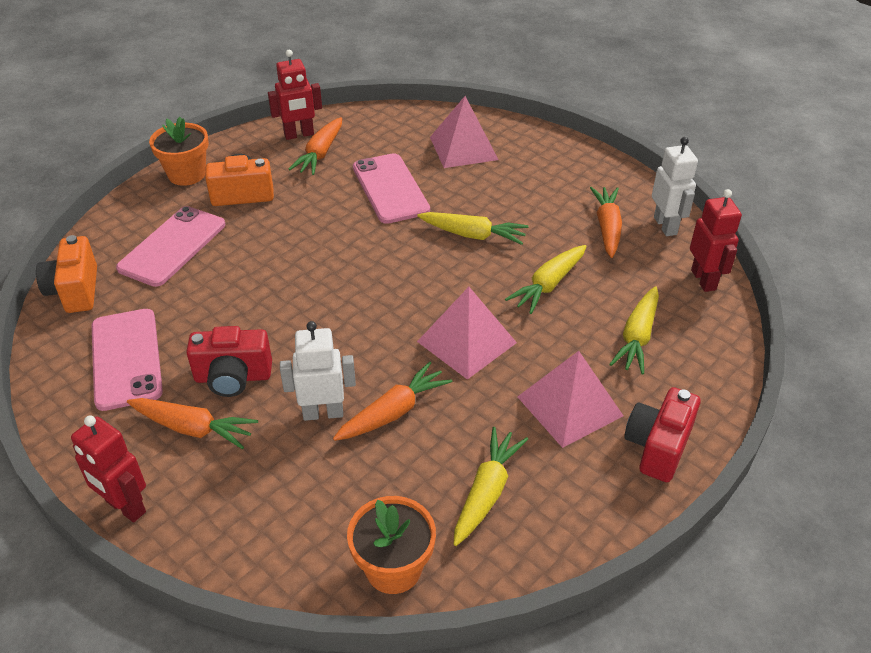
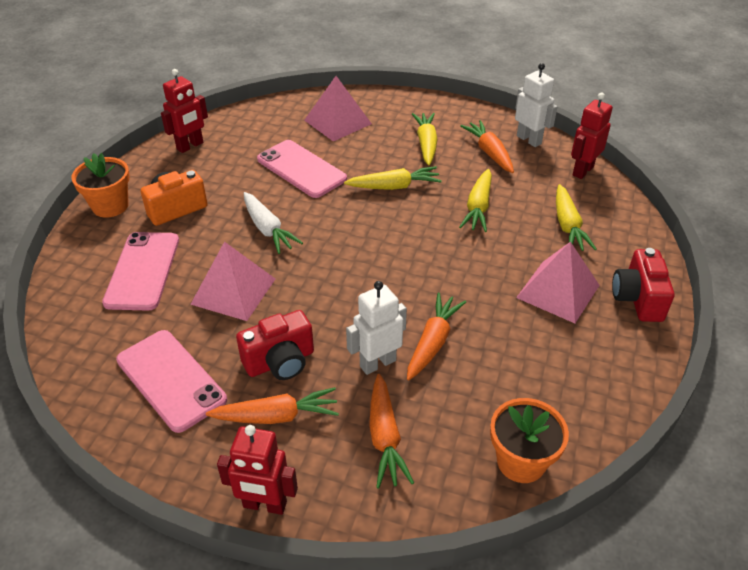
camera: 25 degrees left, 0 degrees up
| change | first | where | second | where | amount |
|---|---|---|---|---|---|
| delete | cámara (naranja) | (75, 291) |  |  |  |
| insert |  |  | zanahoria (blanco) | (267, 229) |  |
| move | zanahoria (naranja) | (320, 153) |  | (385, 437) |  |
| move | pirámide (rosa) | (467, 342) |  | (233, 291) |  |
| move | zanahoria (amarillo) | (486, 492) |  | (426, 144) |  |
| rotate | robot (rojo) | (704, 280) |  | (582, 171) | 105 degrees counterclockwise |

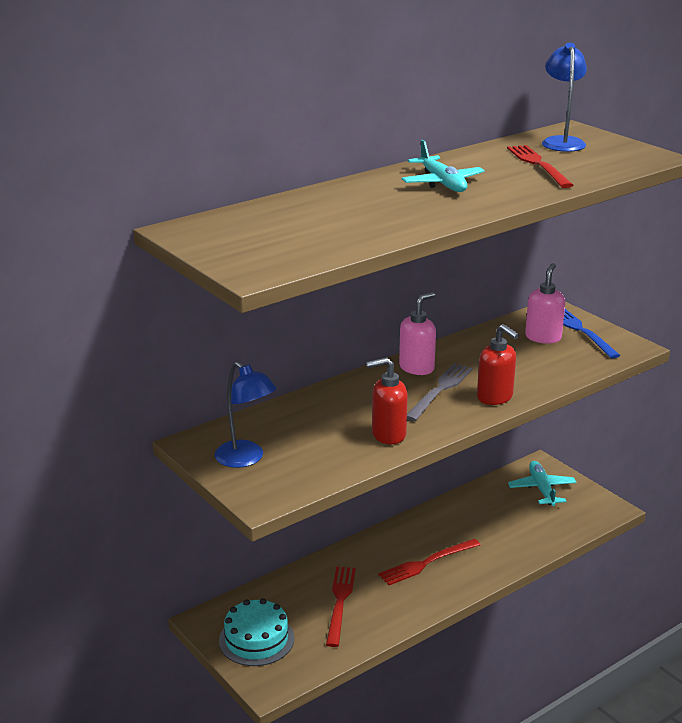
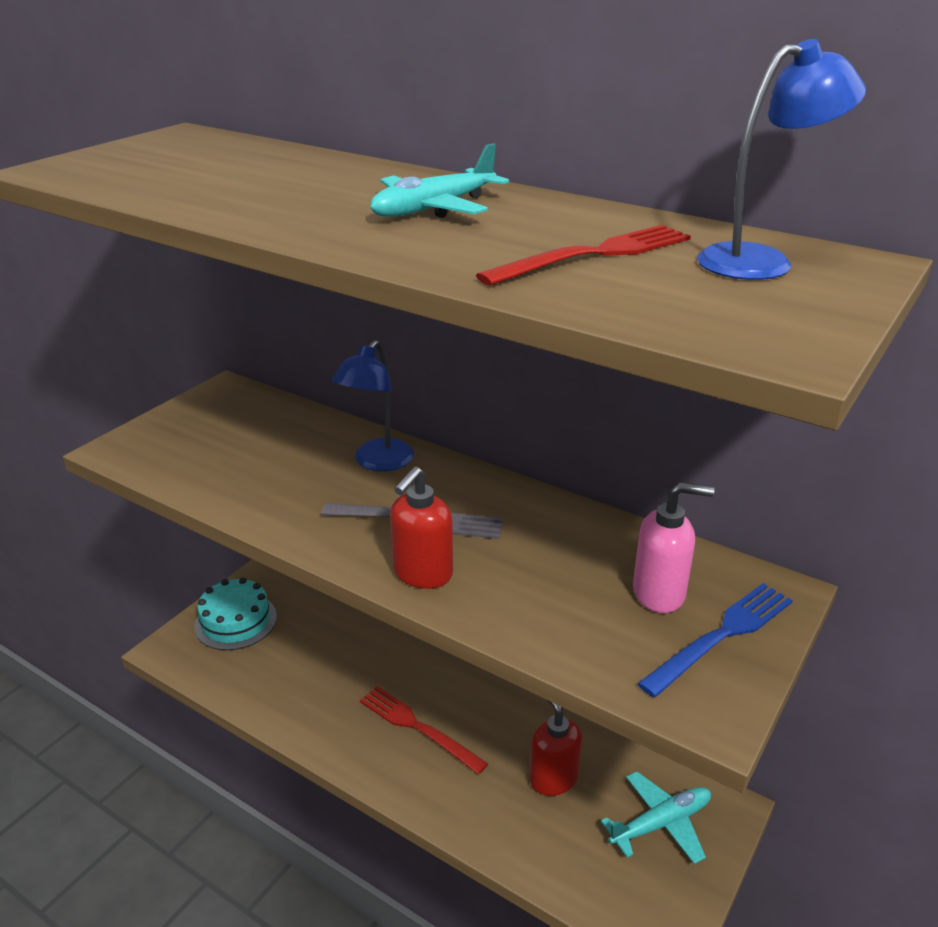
camera: 70 degrees right, 5 degrees up
| change | first | where | second | where | amount |
|---|---|---|---|---|---|
| delete | tenedor (rojo) | (340, 602) |  |  |  |
| delete | dispensador de jabón (rosa) | (417, 368) |  |  |  |
| move | lámpara (azul) | (246, 459) |  | (377, 462) |  |
| move | dispensador de jabón (rojo) | (388, 435) |  | (553, 778) |  |

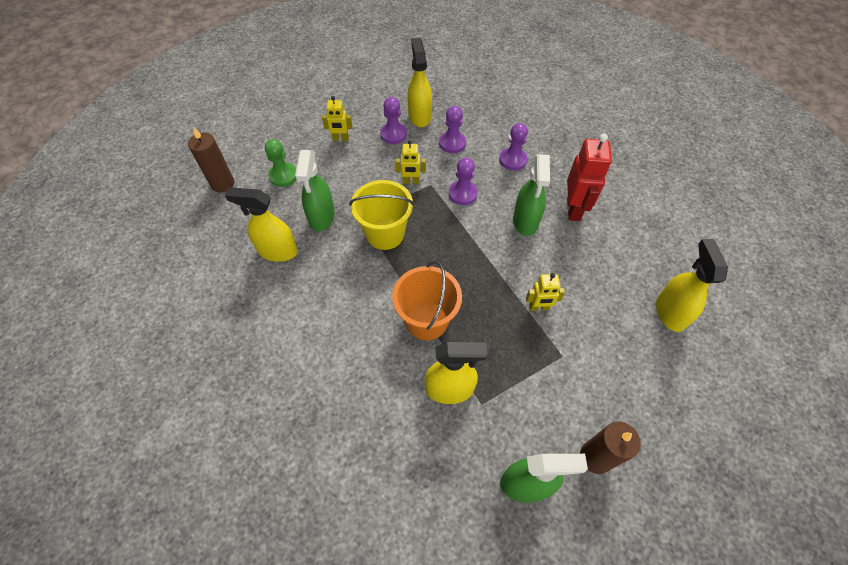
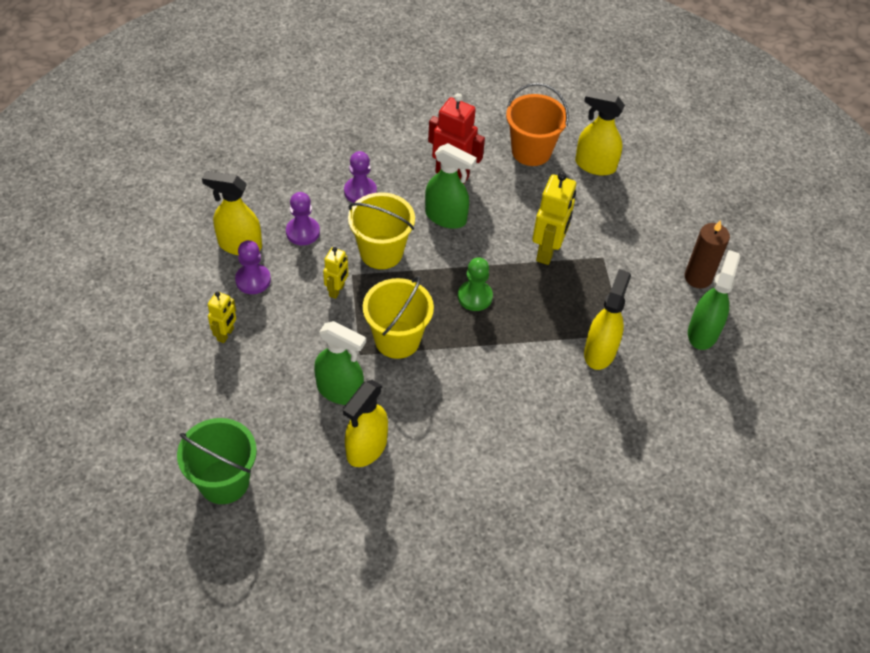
camera: 70 degrees left, 5 degrees down
| change | first | where | second | where | amount |
|---|---|---|---|---|---|
| move | peón (verde) | (283, 176) |  | (475, 297) |  |
| move | balde (naranja) | (426, 321) |  | (531, 151) |  |
| replace | vela (marrón) | (222, 183) | balde (verde) | (224, 481) |  |
| replace | peón (morado) | (462, 194) | balde (amarillo) | (381, 252) |  |
| resize | robot (amarillo) | (539, 307) |  | (547, 251) | x1.74 |

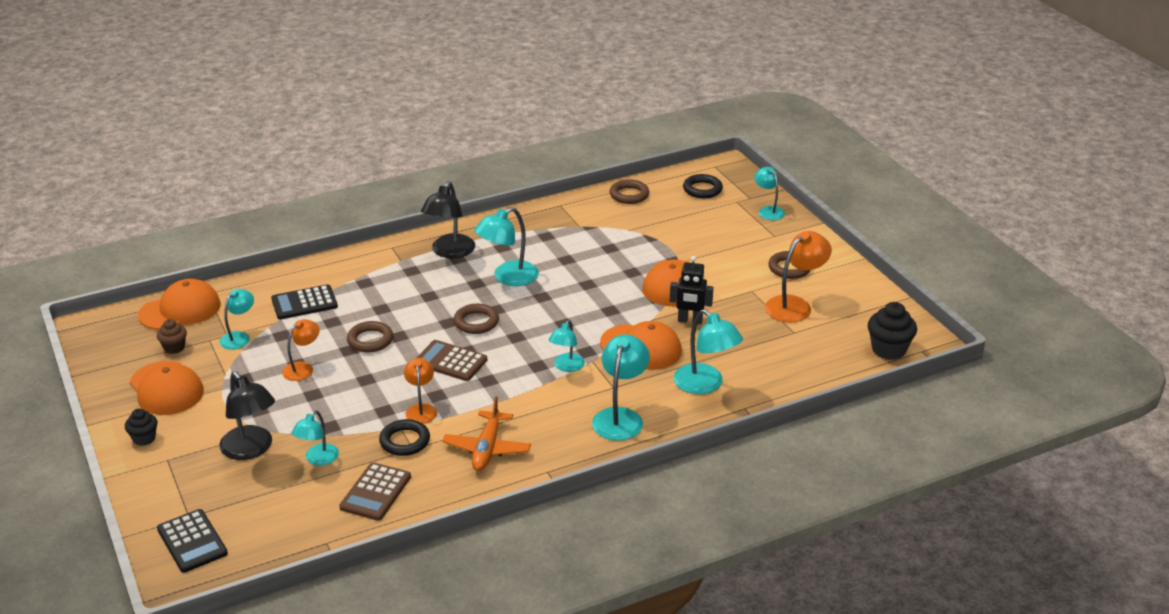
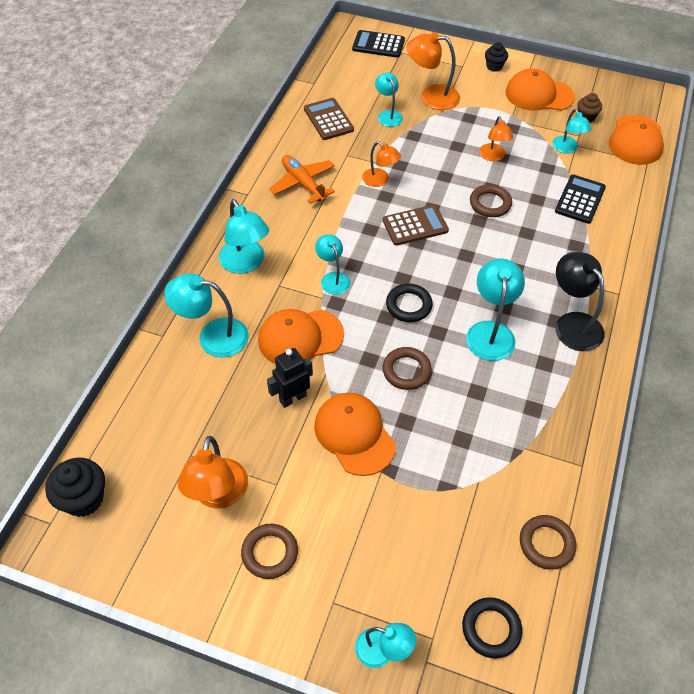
camera: 135 degrees right, 20 degrees up
| change | first | where | second | where | amount |
|---|---|---|---|---|---|
| move | anillo (negro) | (405, 441) |  | (408, 305) |  |
| move | anillo (marrón) | (476, 322) |  | (406, 371) |  |
| recolor | lámpara (negro) | (251, 449) | lámpara (naranja) | (431, 97) |  |

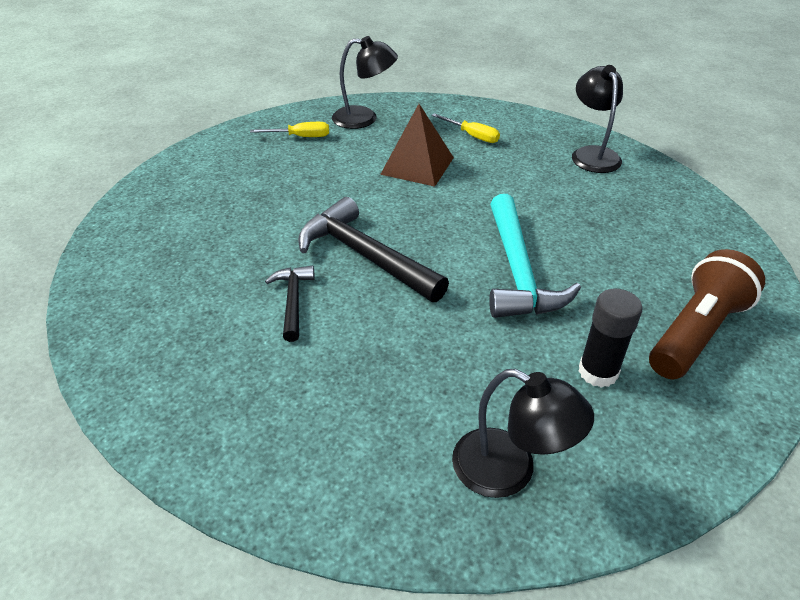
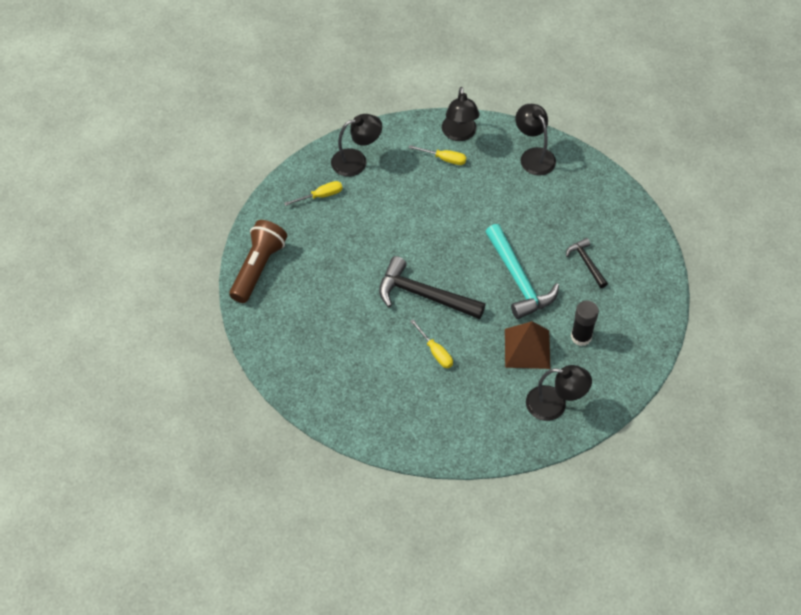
camera: 20 degrees left, 15 degrees up
| change | first | where | second | where | amount |
|---|---|---|---|---|---|
| insert |  |  | destornillador (amarillo) | (435, 352) |  |
| insert |  |  | lámpara (negro) | (459, 134) |  |
| move | martillo (negro) | (293, 301) |  | (586, 263) |  |
| move | pirámide (marrón) | (417, 165) |  | (527, 348) |  |
| move | lámpara de mano (marrón) | (695, 332) |  | (258, 268) |  |

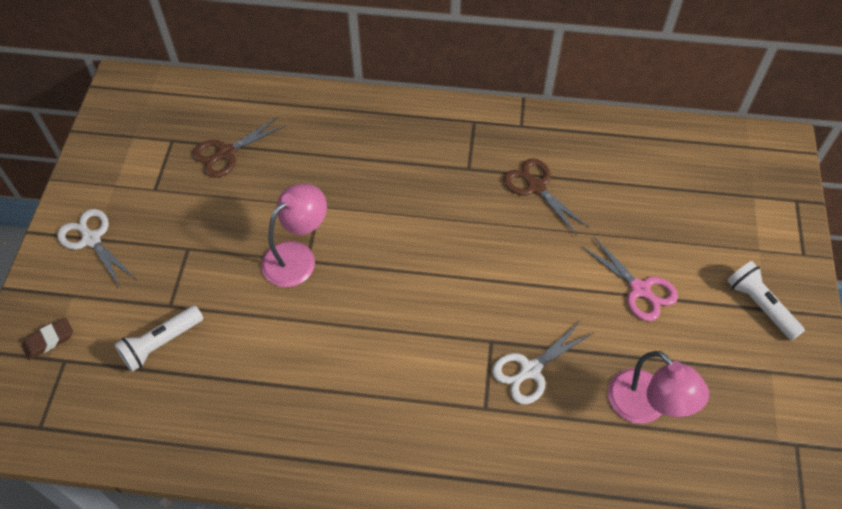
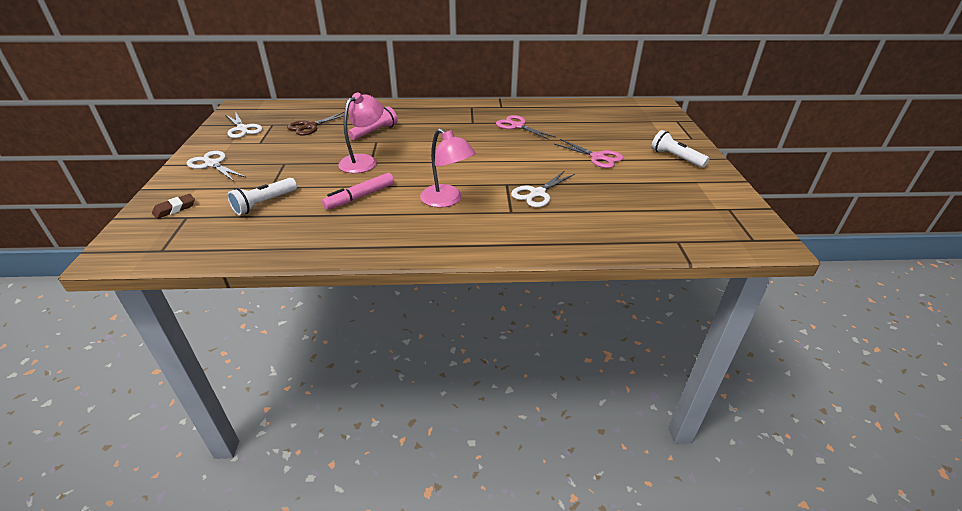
camera: 10 degrees left, 20 degrees down
| change | first | where | second | where | amount |
|---|---|---|---|---|---|
| insert |  |  | tijeras (blanco) | (242, 129) |  |
| insert |  |  | rotulador (rosa) | (360, 197) |  |
| insert |  |  | lámpara de mano (rosa) | (375, 132) |  |
| move | lámpara (rosa) | (646, 407) |  | (447, 200) |  |
| recolor | tijeras (marrón) | (536, 187) | tijeras (rosa) | (517, 126) |  |

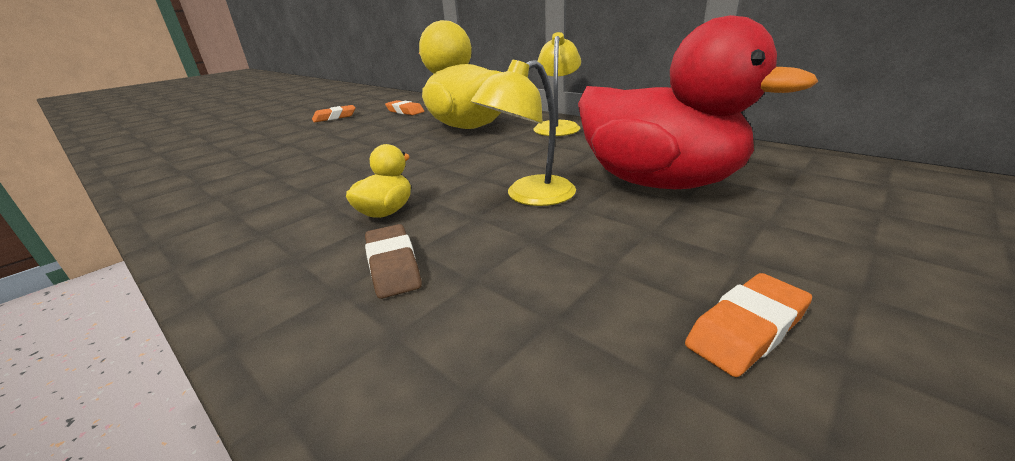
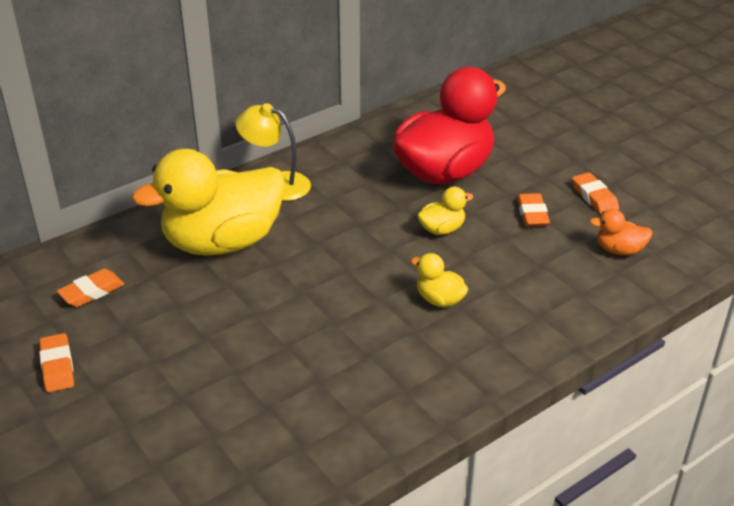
camera: 80 degrees left, 10 degrees up
| change | first | where | second | where | amount |
|---|---|---|---|---|---|
| delete | goma de borrar (marrón) | (393, 265) |  |  |  |
| insert |  |  | goma de borrar (naranja) | (532, 214) |  |
| insert |  |  | pato (naranja) | (619, 250) |  |
| replace | lámpara (amarillo) | (529, 196) | pato (amarillo) | (442, 229) |  |

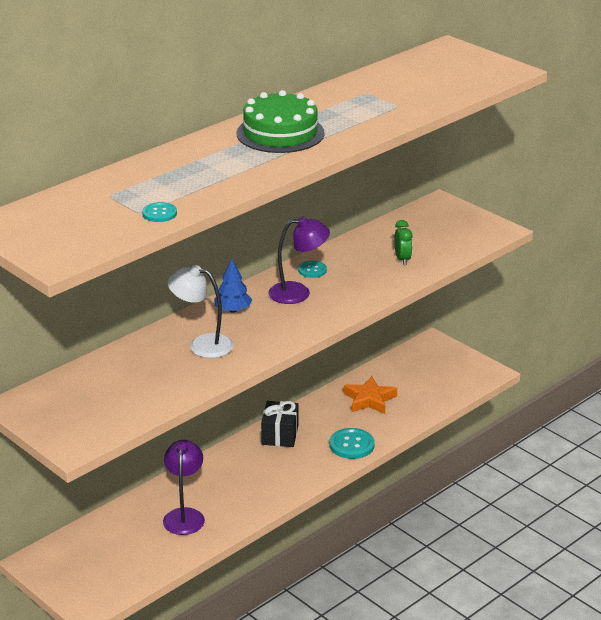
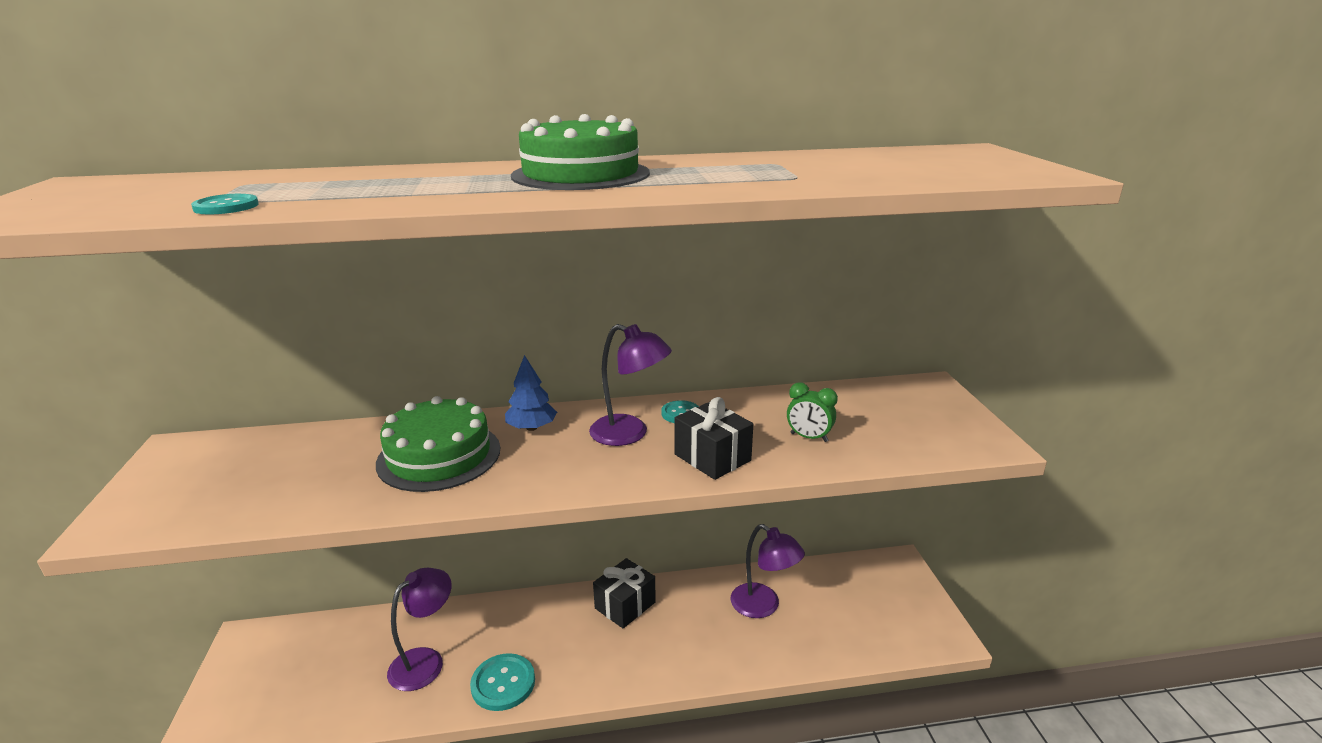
camera: 35 degrees right, 5 degrees down
| change | first | where | second | where | amount |
|---|---|---|---|---|---|
| insert |  |  | regalo (negro) | (712, 457) |  |
| move | botón (turquesa) | (351, 445) |  | (503, 683) |  |
| replace | lámpara (blanco) | (202, 344) | tarta (verde) | (439, 456) |  |
| replace | estrella (naranja) | (369, 399) | lámpara (morado) | (763, 606) |  |
| rotate | despertador (verde) | (402, 259) |  | (809, 437) | 90 degrees clockwise |

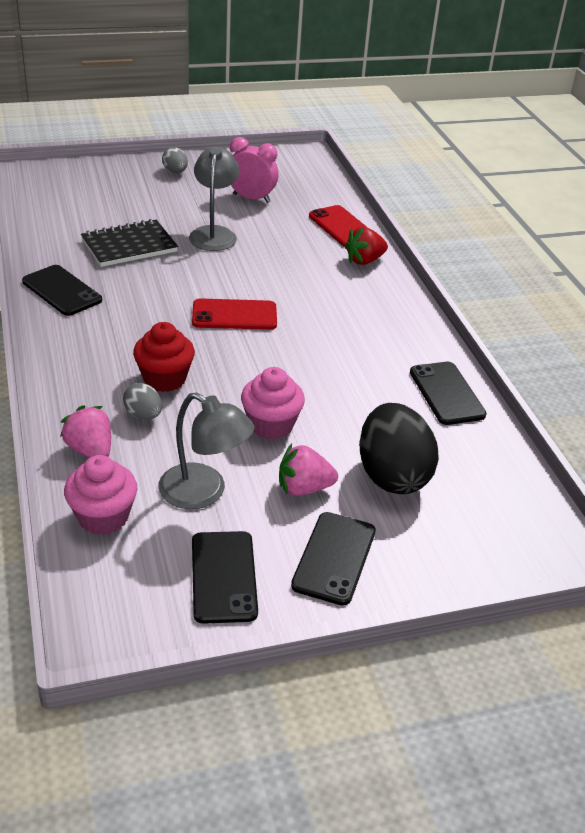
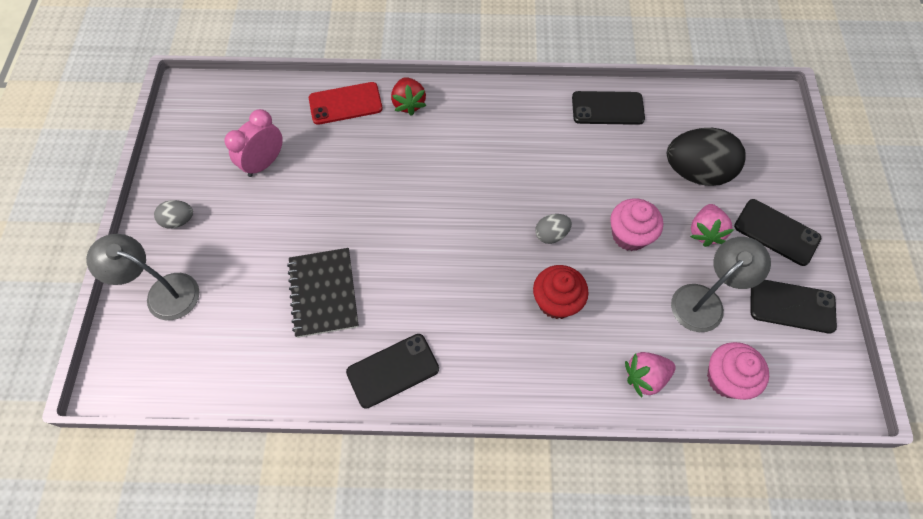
camera: 70 degrees left, 25 degrees up
| change | first | where | second | where | amount |
|---|---|---|---|---|---|
| delete | móvil (rojo) | (234, 315) |  |  |  |
| move | huevo (gris) | (143, 415) |  | (551, 234) |  |
| move | lámpara (gris) | (214, 233) |  | (163, 292) |  |

